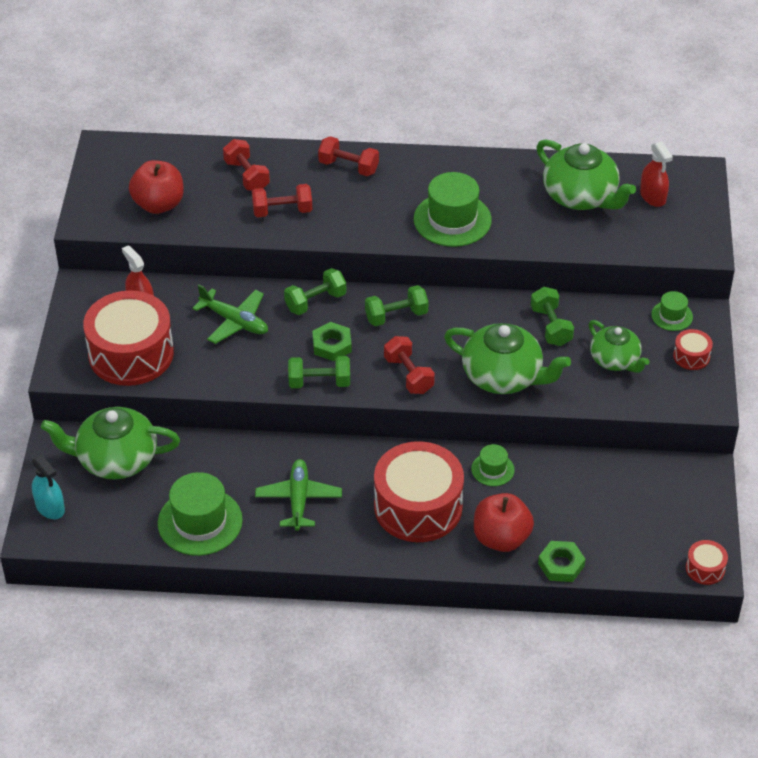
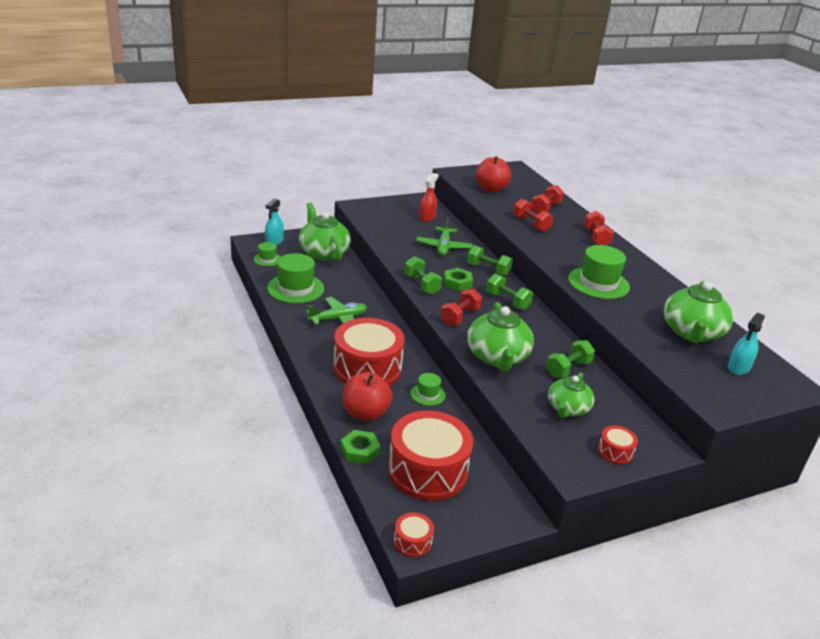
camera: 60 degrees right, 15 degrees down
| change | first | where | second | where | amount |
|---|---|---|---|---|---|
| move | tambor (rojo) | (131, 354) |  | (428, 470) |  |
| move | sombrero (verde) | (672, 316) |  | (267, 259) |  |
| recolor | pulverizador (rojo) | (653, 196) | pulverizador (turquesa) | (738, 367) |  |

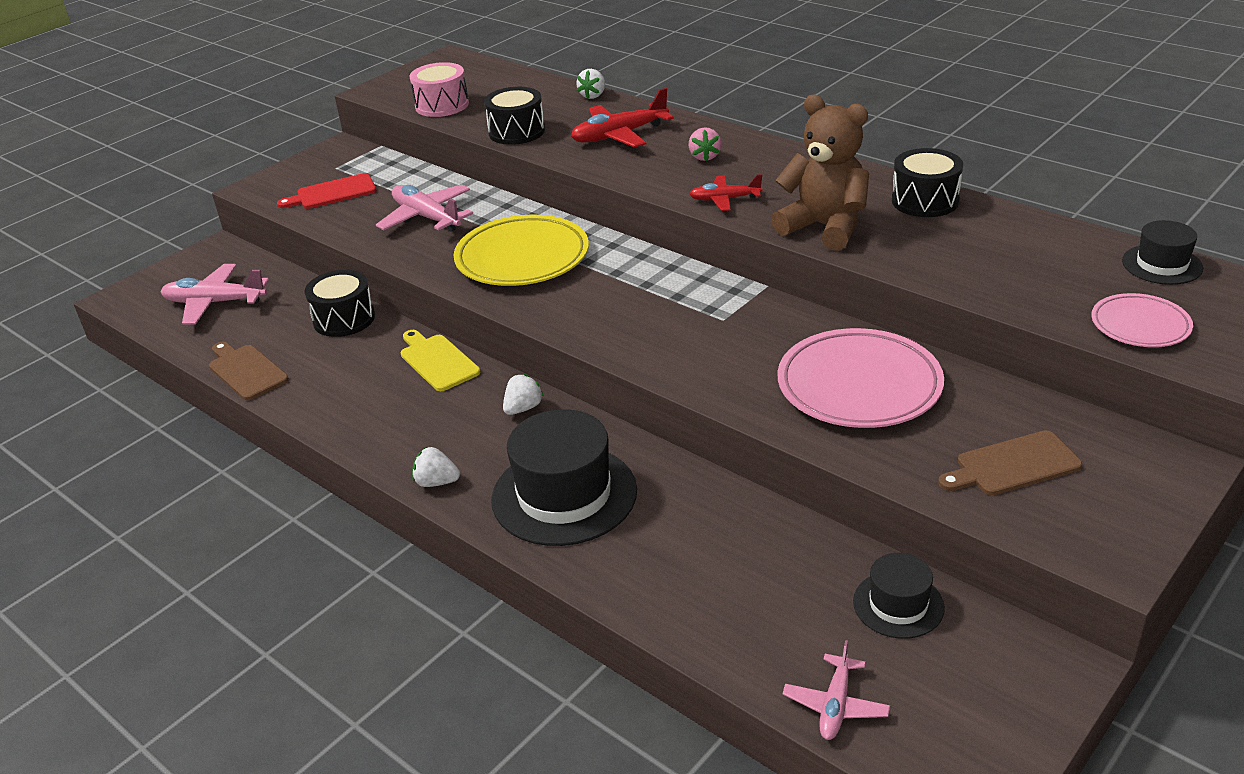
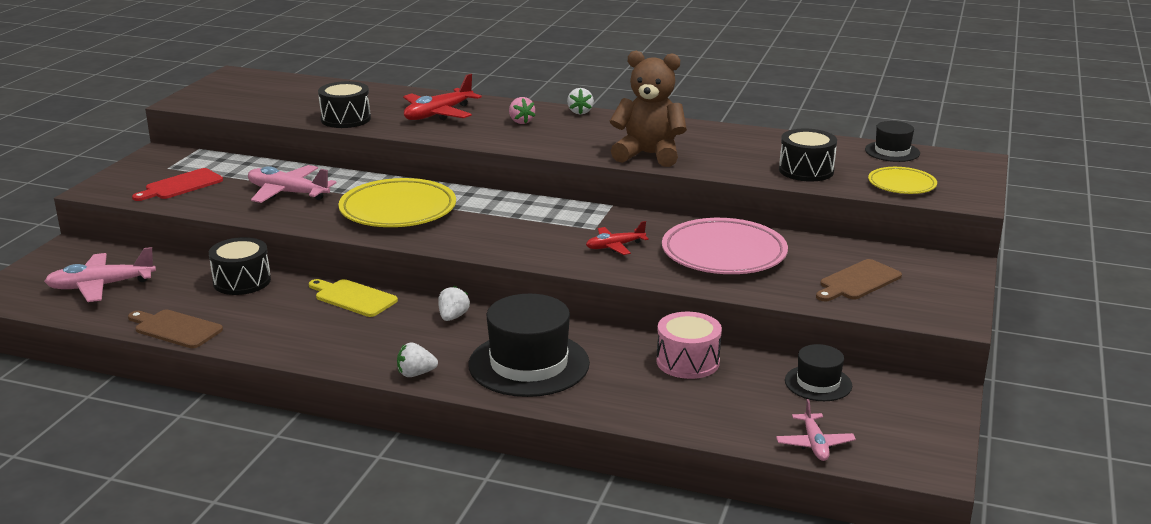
camera: 25 degrees left, 10 degrees down
| change | first | where | second | where | amount |
|---|---|---|---|---|---|
| move | tambor (rosa) | (442, 105) |  | (687, 362) |  |
| move | fresa (blanco) | (593, 95) |  | (580, 112) |  |
| move | avión (rojo) | (724, 199) |  | (615, 246) |  |
| move | tambor (negro) | (925, 201) |  | (806, 170) |  |
| recolor | plato (rosa) | (1140, 326) | plato (amarillo) | (901, 185) |  |

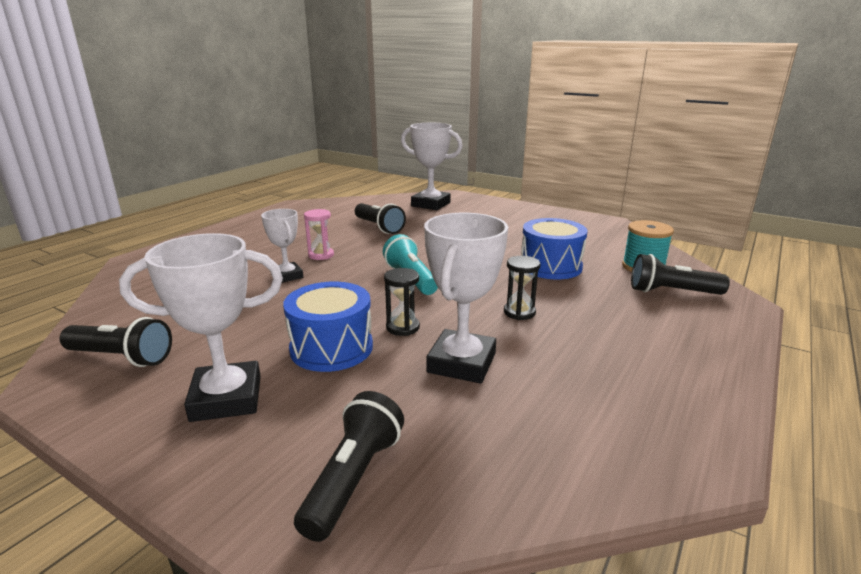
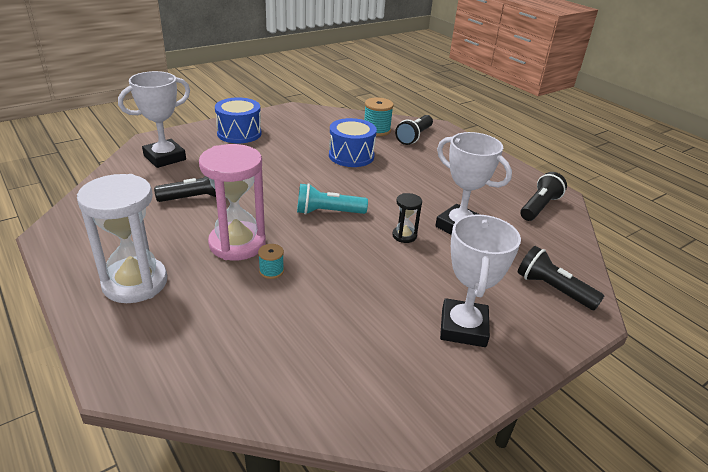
camera: 70 degrees left, 10 degrees up
| change | first | where | second | where | amount |
|---|---|---|---|---|---|
| delete | reloj de arena (negro) | (519, 312) |  |  |  |
| insert |  |  | reloj de arena (blanco) | (135, 283) |  |
| move | lámpara de mano (negro) | (121, 357) |  | (539, 207) |  |
| move | tambor (azul) | (331, 348) |  | (239, 133) |  |
| replace | trofeo (blanco) | (287, 276) | carrete (turquesa) | (271, 271) |  |
| resize | reloj de arena (rosa) | (321, 255) |  | (237, 244) | x2.15 |

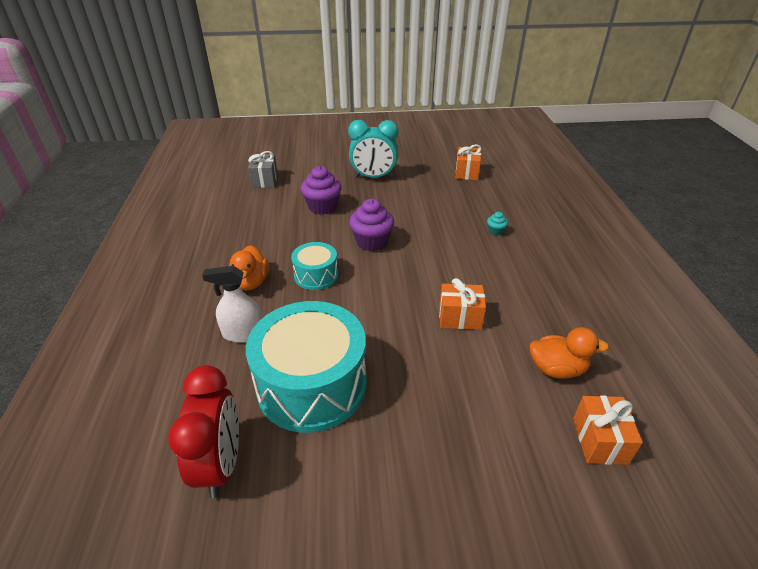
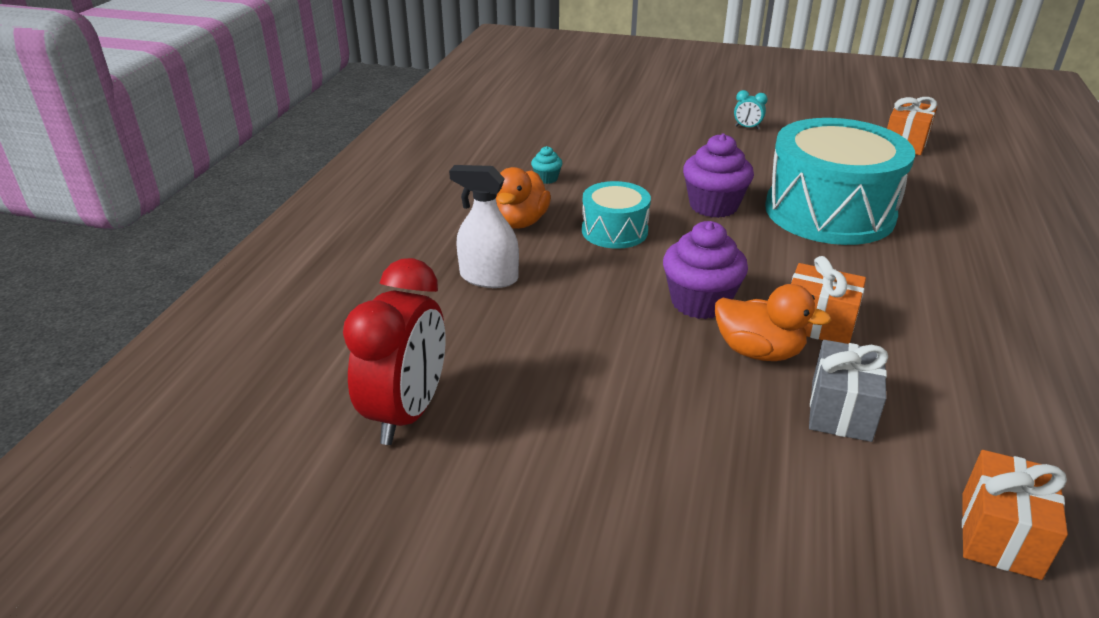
camera: 20 degrees right, 5 degrees down
| change | first | where | second | where | amount |
|---|---|---|---|---|---|
| move | tambor (turquesa) | (312, 384) |  | (829, 212) |  |
| move | regalo (gris) | (264, 180) |  | (841, 411) |  |
| move | magdalena (morado) | (322, 207) |  | (700, 302) |  |
| move | magdalena (turquesa) | (495, 231) |  | (546, 178) |  |
| move | pato (naranja) | (557, 369) |  | (758, 351) |  |
| resize | despertador (turquesa) | (373, 177) |  | (747, 127) | x0.40 |

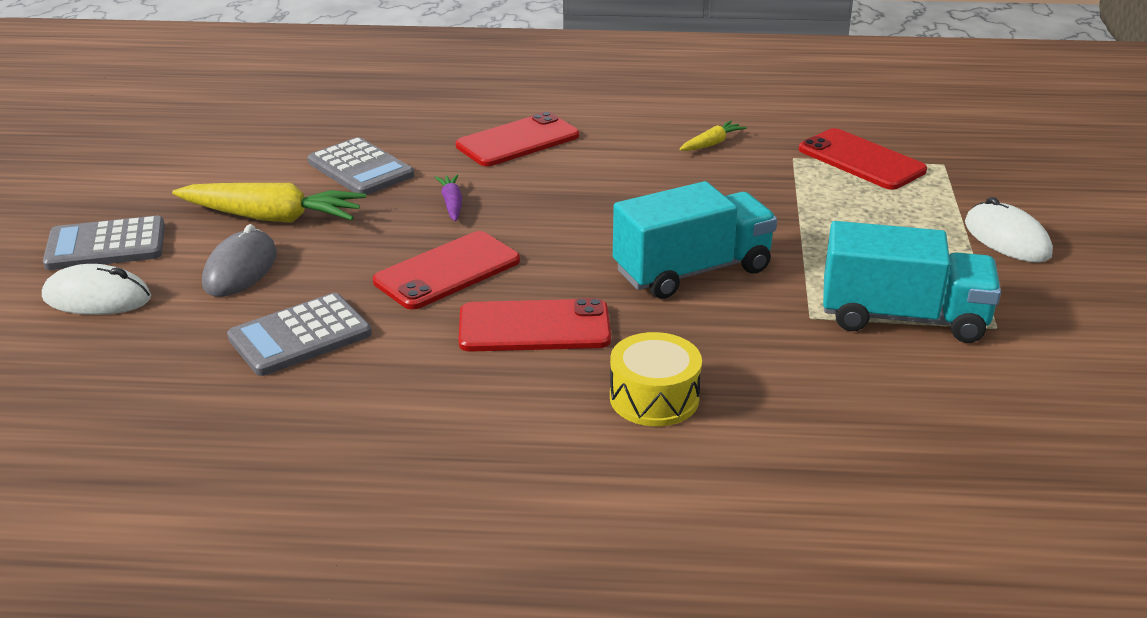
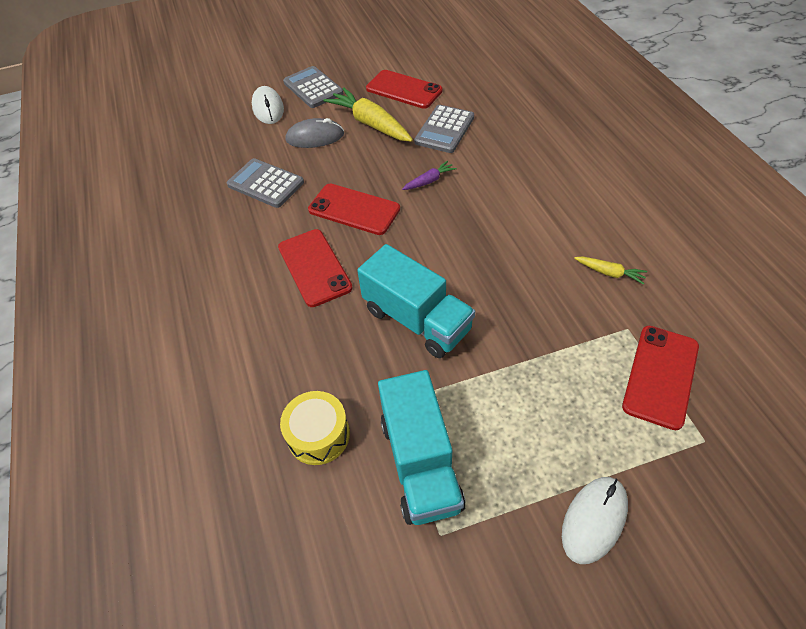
camera: 70 degrees right, 20 degrees up
| change | first | where | second | where | amount |
|---|---|---|---|---|---|
| move | móvil (rojo) | (518, 141) |  | (404, 90) |  |
| move | tambor (amarillo) | (654, 398) |  | (318, 435) |  |
| rotate | zanahoria (amarillo) | (272, 217) |  | (370, 124) | 150 degrees clockwise |

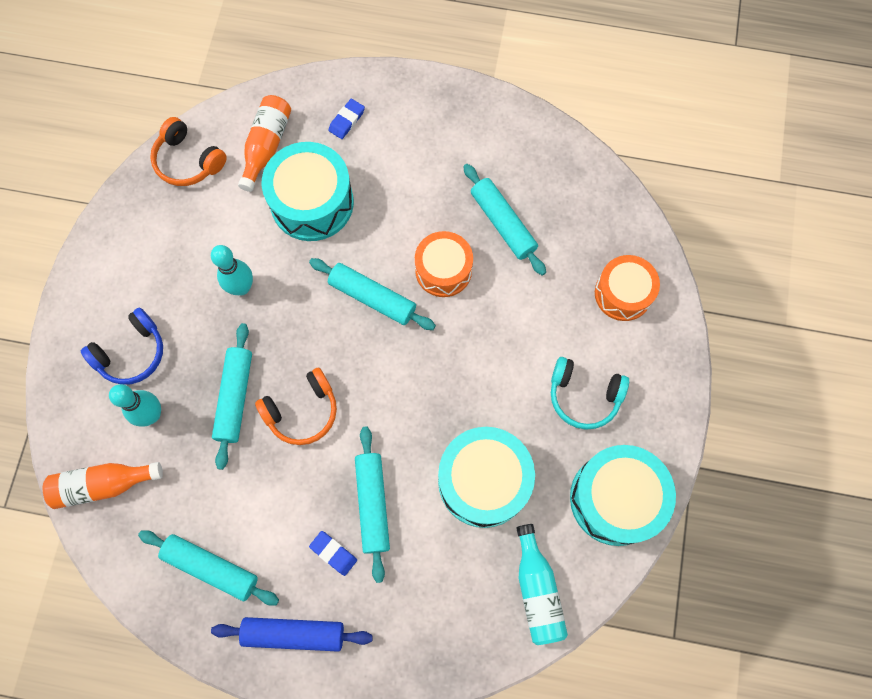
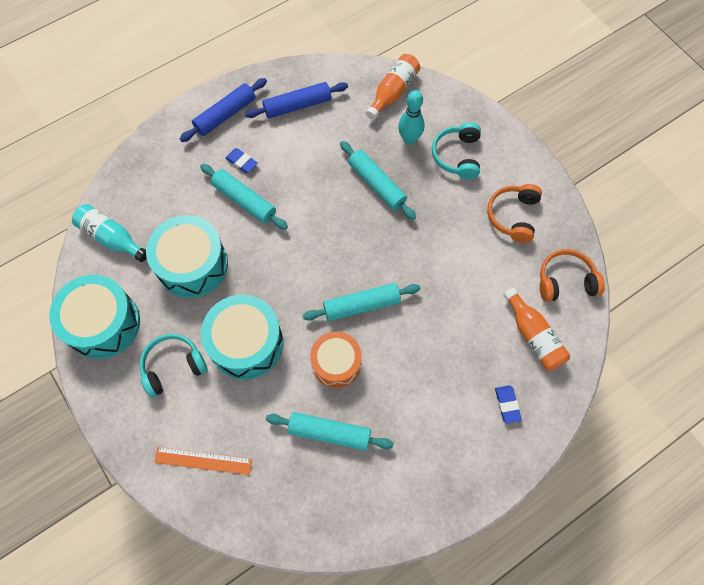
camera: 135 degrees right, 5 degrees down
| change | first | where | second | where | amount |
|---|---|---|---|---|---|
| delete | bolo (turquesa) | (241, 287) |  |  |  |
| move | auriculares (naranja) | (302, 411) |  | (513, 216) |  |
| move | tambor (turquesa) | (312, 202) |  | (246, 343) |  |
| replace | tambor (naranja) | (623, 293) | regla (naranja) | (203, 460) |  |
| recolor | auriculares (azul) | (131, 353) | auriculares (turquesa) | (457, 156) |  |
| recolor | rodillo (turquesa) | (211, 568) | rodillo (azul) | (297, 105) |  |
| rotate | goma de borrar (azul) | (333, 553) |  | (242, 162) | 45 degrees clockwise |

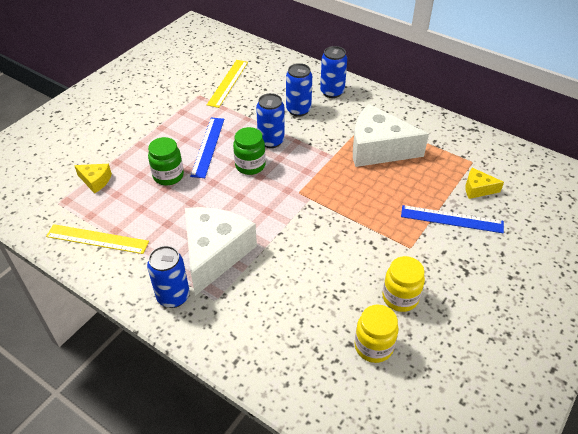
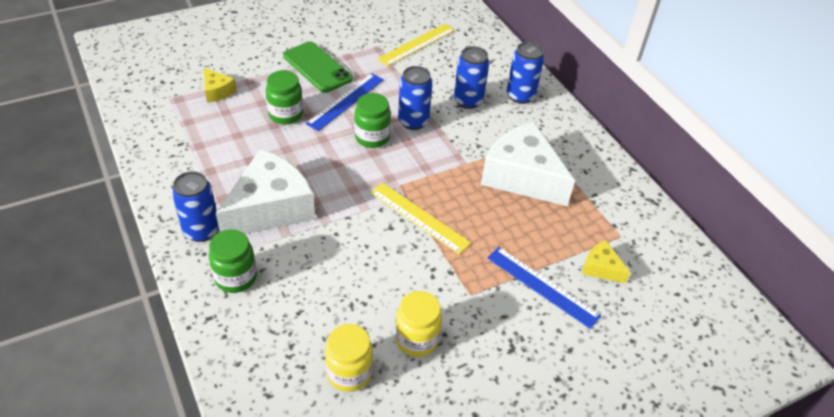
camera: 25 degrees right, 0 degrees up
| change | first | where | second | where | amount |
|---|---|---|---|---|---|
| insert |  |  | tarro (verde) | (235, 277) |  |
| insert |  |  | móvil (verde) | (317, 67) |  |
| move | regla (amarillo) | (97, 239) |  | (419, 217) |  |

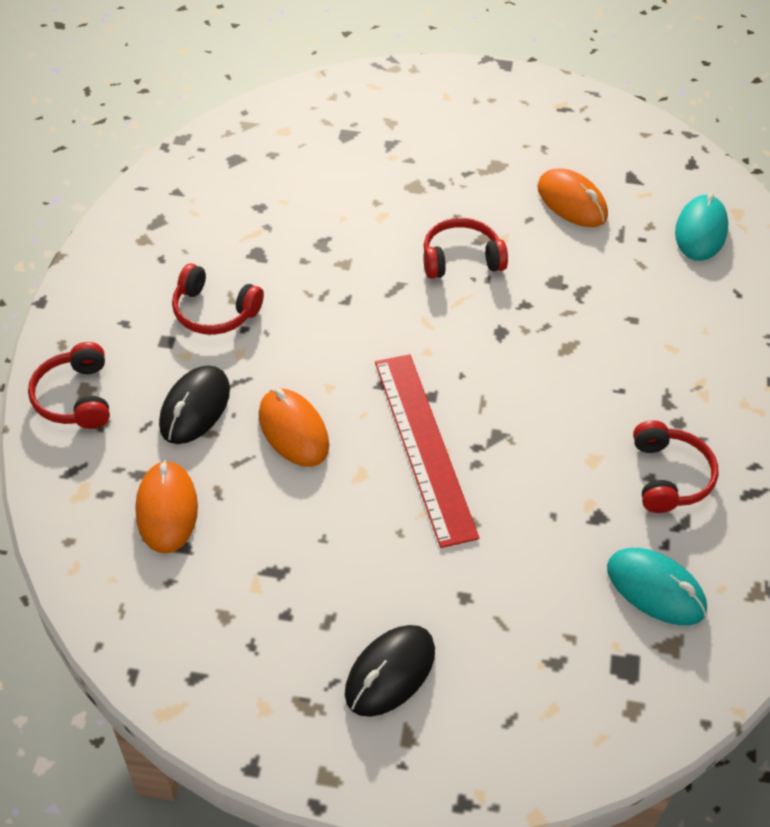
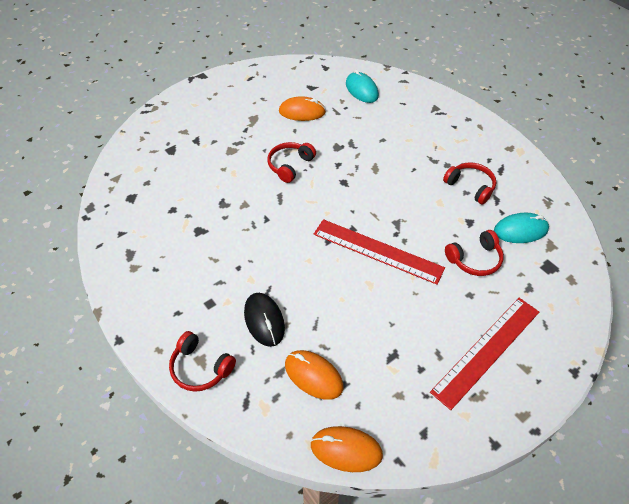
camera: 45 degrees left, 0 degrees up
| change | first | where | second | where | amount |
|---|---|---|---|---|---|
| move | auriculares (rojo) | (214, 311) |  | (474, 259) |  |
| move | ratón (naranja) | (293, 430) |  | (346, 450) |  |
| replace | ratón (negro) | (390, 672) | regla (rojo) | (486, 350) |  |

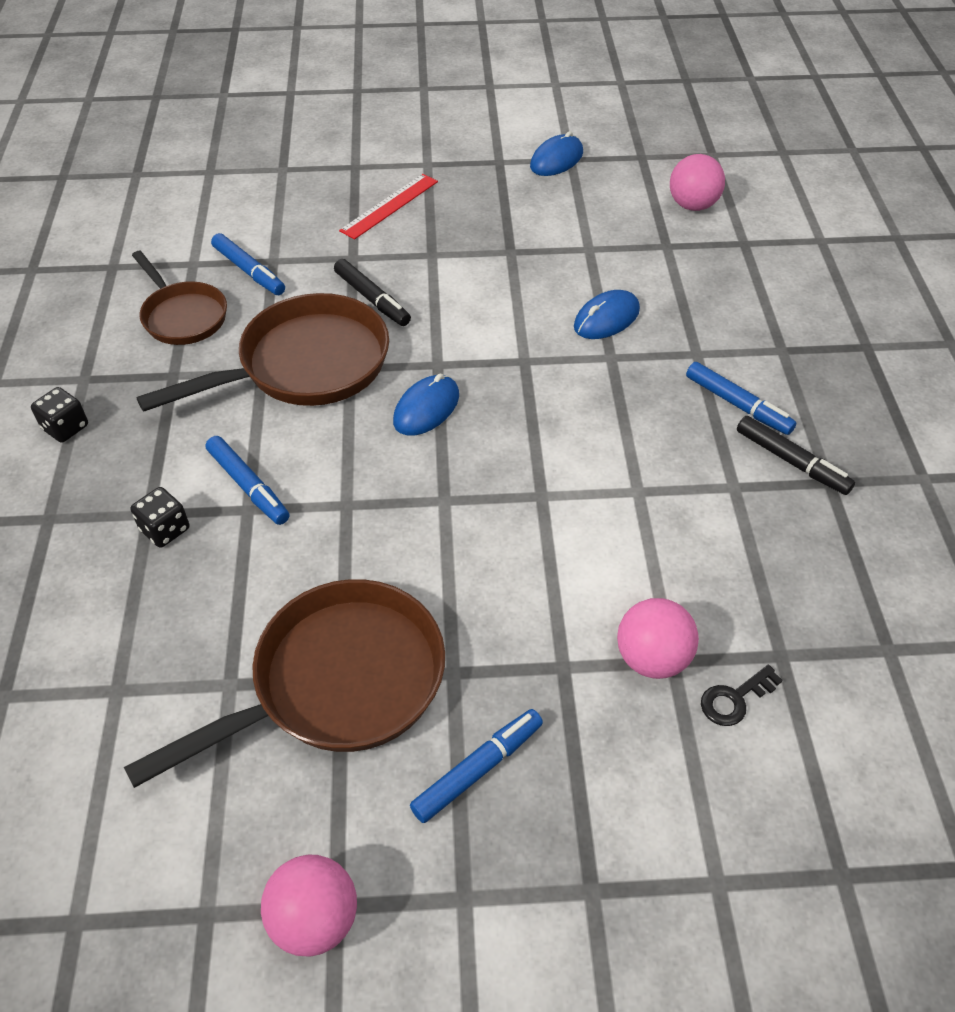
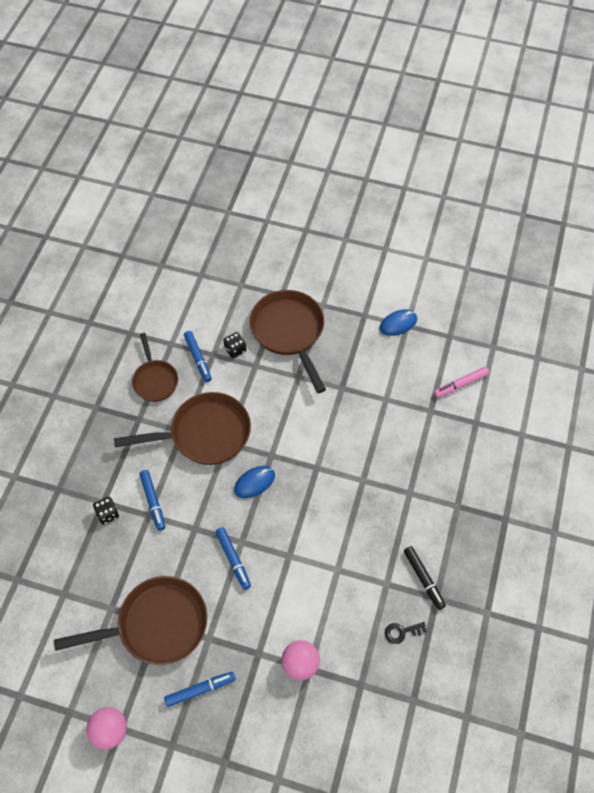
camera: 20 degrees right, 10 degrees up
| change | first | where | second | where | amount |
|---|---|---|---|---|---|
| delete | rotulador (negro) | (372, 299) |  |  |  |
| delete | ratón (azul) | (606, 318) |  |  |  |
| move | dado (negro) | (65, 427) |  | (235, 350) |  |
| move | rotulador (azul) | (737, 405) |  | (233, 559) |  |
| move | llave (negro) | (735, 699) |  | (401, 632) |  |
| replace | regla (rojo) | (389, 206) | sartén (marrón) | (289, 332) |  |
| replace | pelota (rosa) | (692, 205) | rotulador (rosa) | (460, 384) |  |

